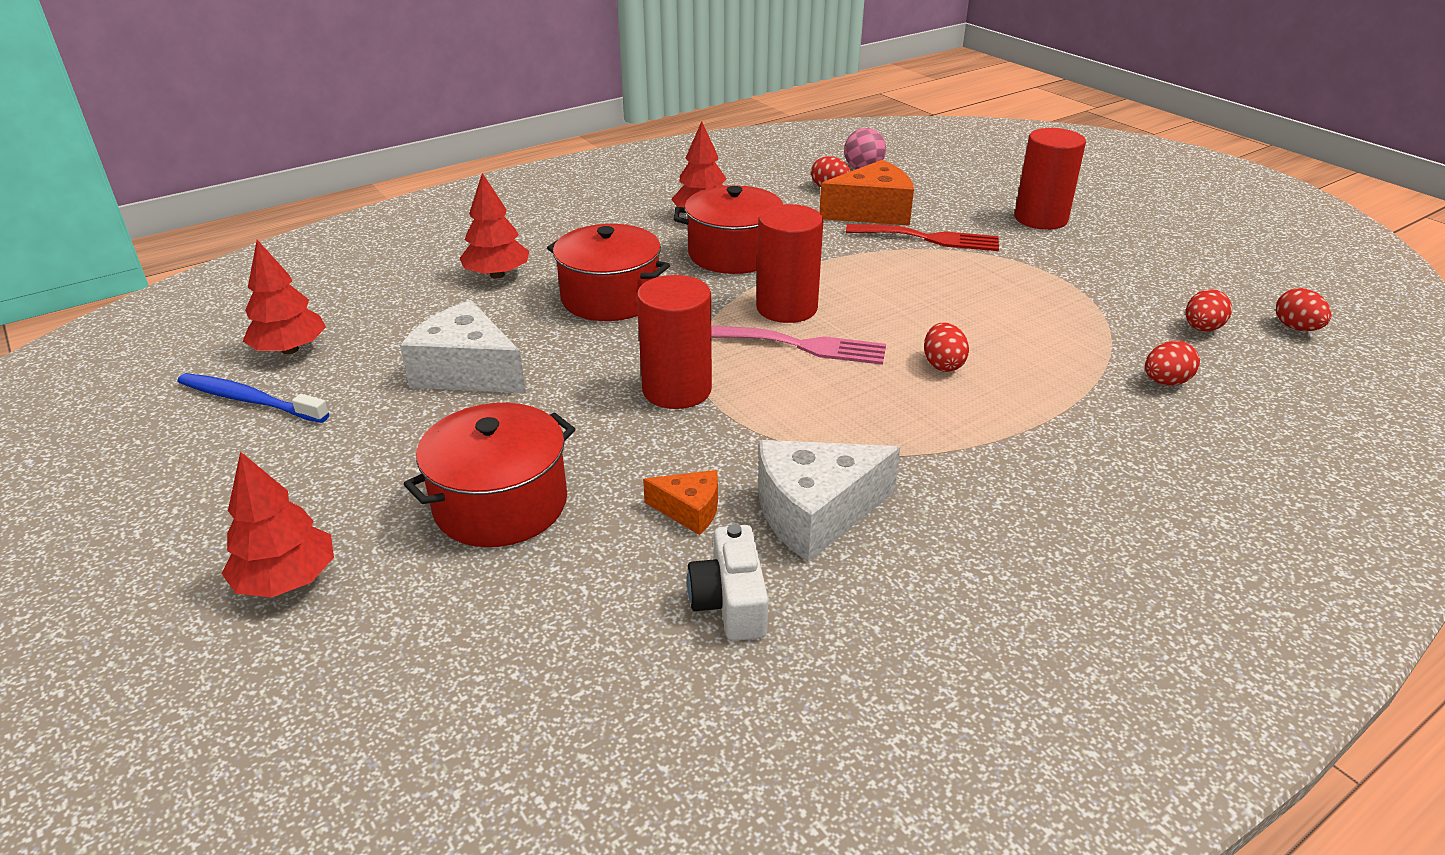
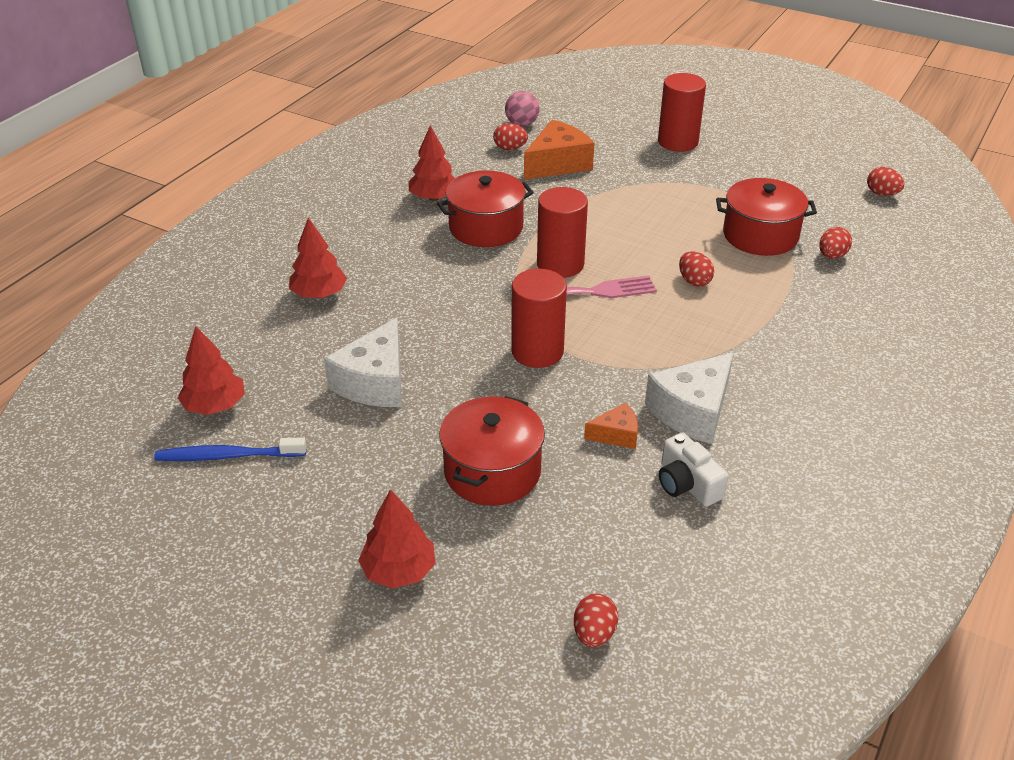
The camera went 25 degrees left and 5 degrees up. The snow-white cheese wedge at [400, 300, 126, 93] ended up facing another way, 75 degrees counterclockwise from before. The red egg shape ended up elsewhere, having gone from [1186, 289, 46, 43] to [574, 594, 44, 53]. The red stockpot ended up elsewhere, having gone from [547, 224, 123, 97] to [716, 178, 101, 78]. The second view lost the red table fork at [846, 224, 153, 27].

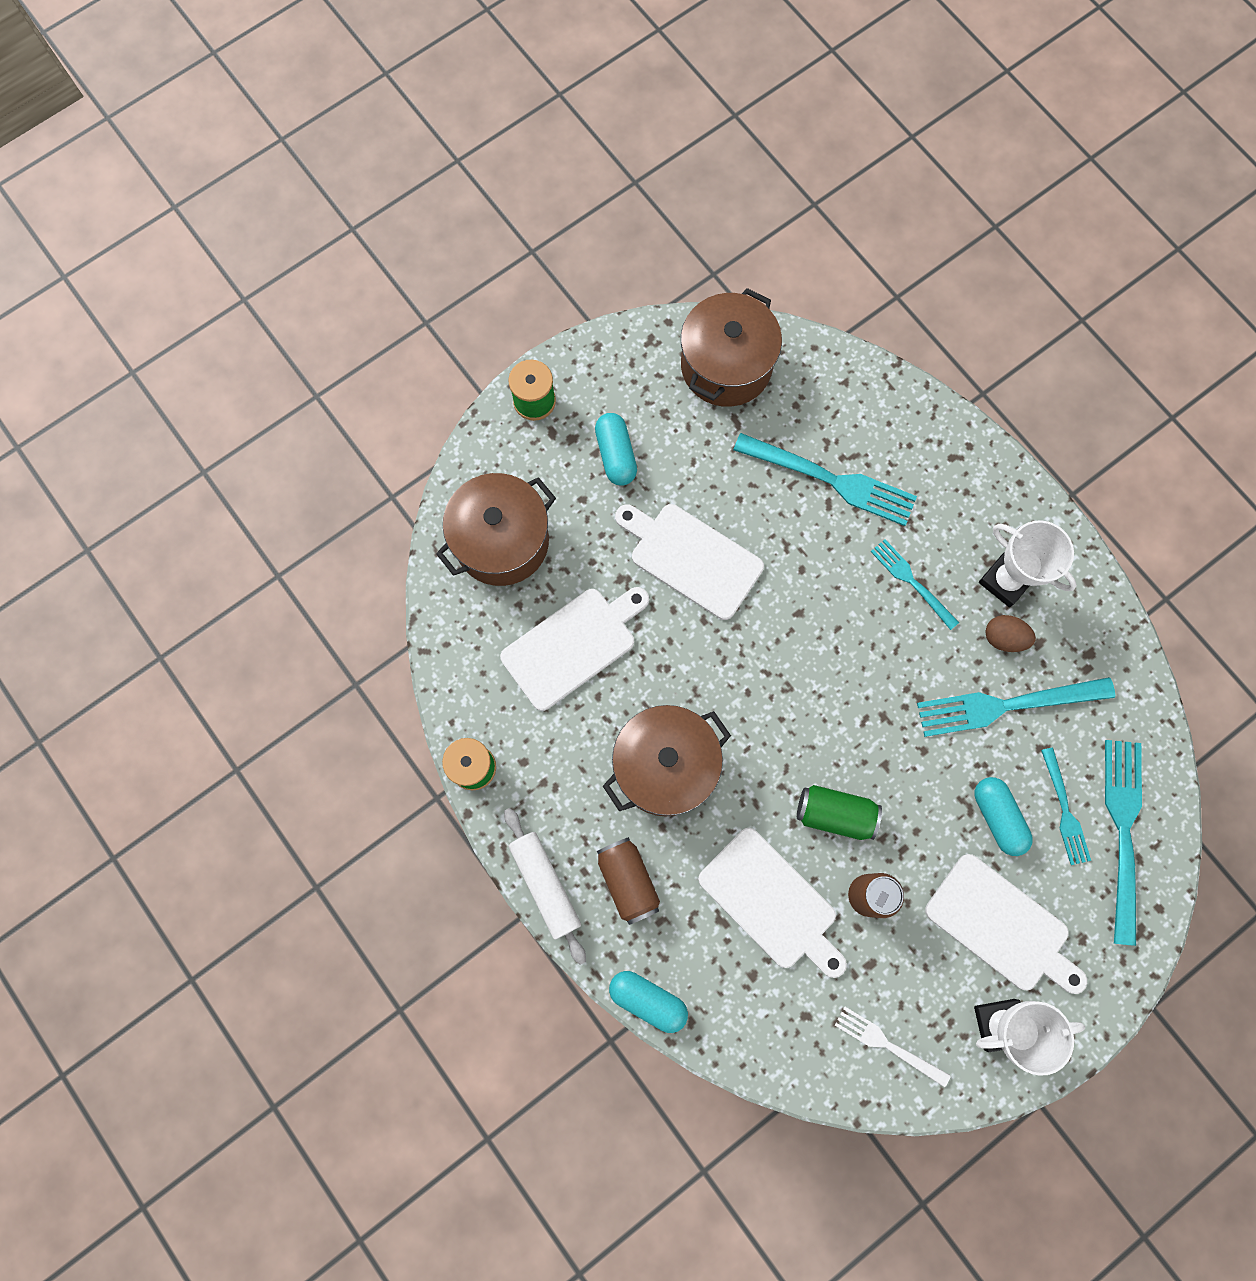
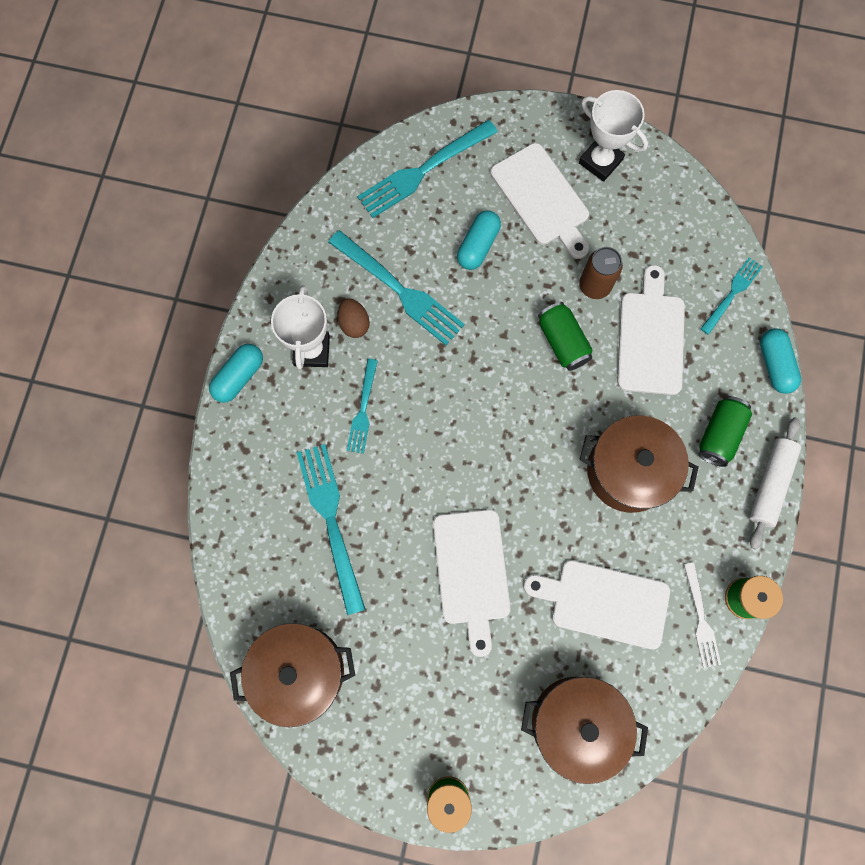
The camera went 130 degrees left and 0 degrees up. The turquoise pill ended up elsewhere, having gone from [595, 413, 42, 73] to [209, 344, 54, 59]. The snow-white chopping board at [925, 854, 162, 140] ended up facing another way, 150 degrees clockwise from before. The snow-white table fork ended up elsewhere, having gone from [835, 1006, 116, 81] to [684, 563, 37, 105]. What was the brown can at [597, 837, 63, 88] turned into the leaf-green can at [698, 396, 54, 71]. The turquoise table fork ended up elsewhere, having gone from [1041, 747, 50, 118] to [700, 257, 63, 78].

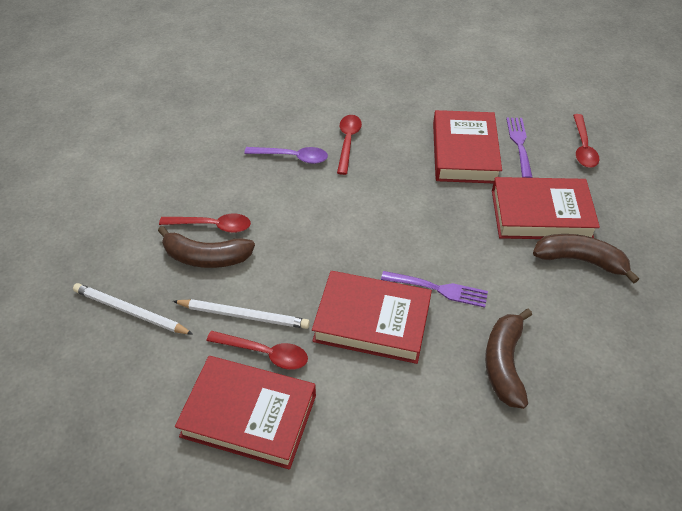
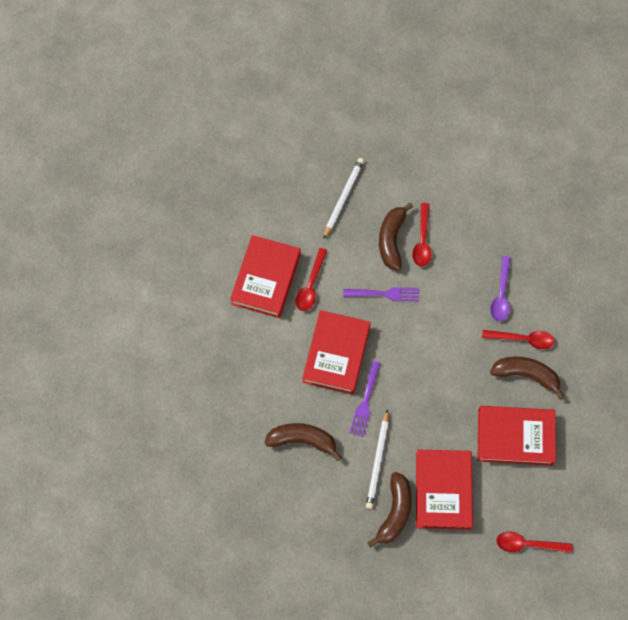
The camera went 90 degrees right and 20 degrees up. The purple table fork ended up elsewhere, having gone from [506, 118, 27, 60] to [343, 287, 76, 14]. The snow-white pencil ended up elsewhere, having gone from [173, 299, 137, 30] to [366, 409, 23, 100]. The second view gained the brown toy banana at [490, 357, 74, 43].

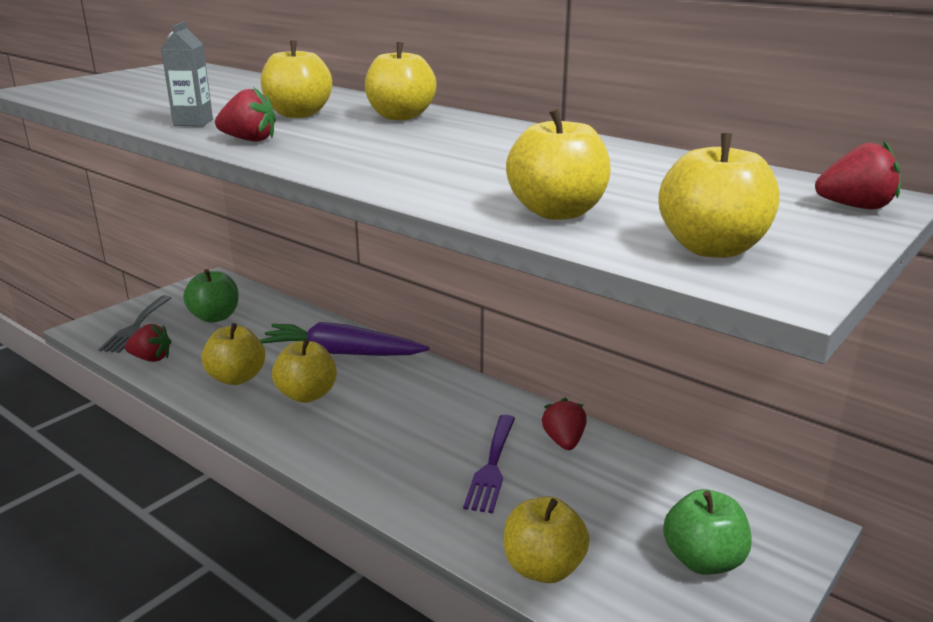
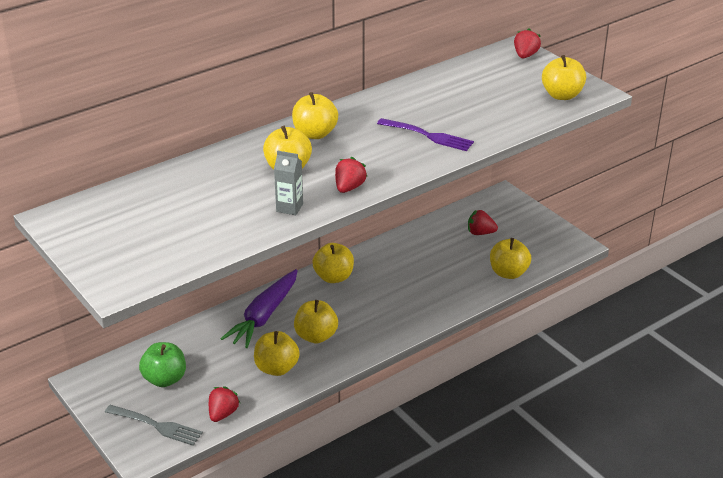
The camera went 75 degrees left and 10 degrees up. The yellow apple ended up elsewhere, having gone from [506, 108, 104, 112] to [312, 243, 42, 40]. The purple table fork ended up elsewhere, having gone from [463, 415, 52, 98] to [377, 118, 97, 33]. The red strawberry ended up elsewhere, having gone from [542, 398, 45, 52] to [468, 209, 30, 26]. The second view lost the leaf-green apple at [663, 489, 88, 86].

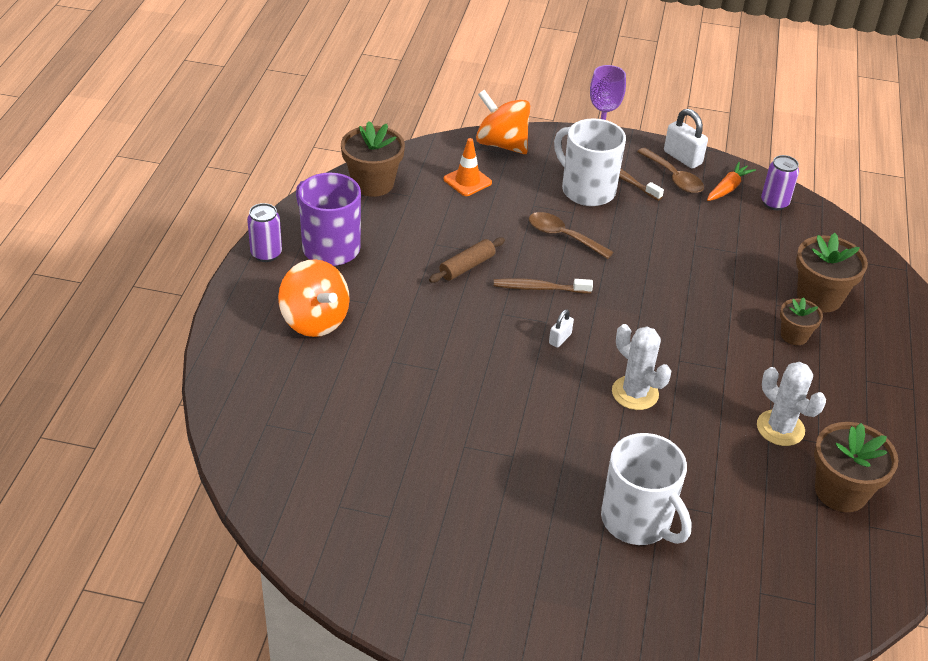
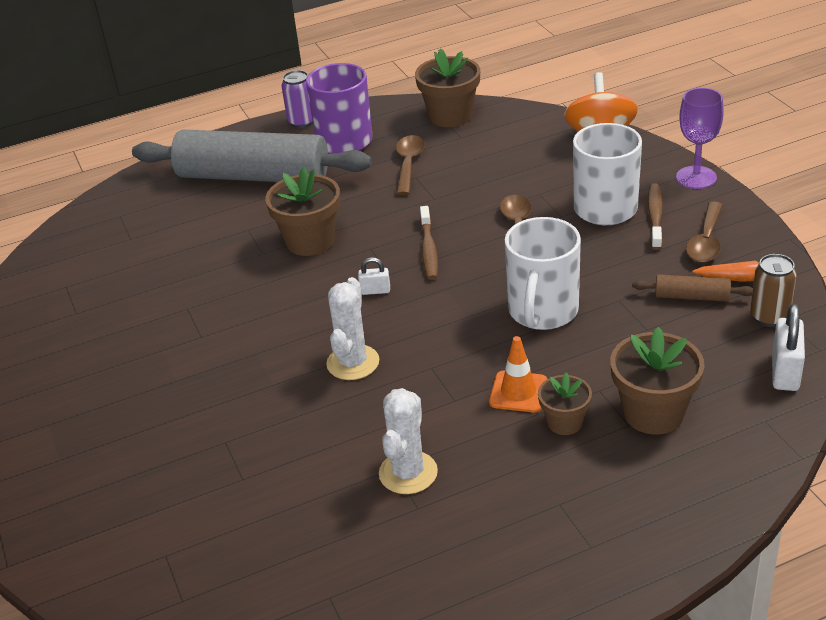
The camera went 60 degrees right and 5 degrees down. Where the orange spinning top stood at [278, 259, 72, 78], the grey dough roller came to stand at [132, 130, 240, 52]. The brown flower pot ended up elsewhere, having gone from [814, 422, 85, 90] to [265, 167, 75, 89]. The second view gained the brown teaspoon at [396, 135, 29, 60]. The brown dental brush at [494, 278, 99, 16] ended up facing another way, 150 degrees counterclockwise from before. The orange traffic cone ended up elsewhere, having gone from [444, 138, 48, 58] to [489, 336, 58, 76]. The snow-white tea mug ended up elsewhere, having gone from [601, 433, 91, 112] to [505, 217, 76, 113]. The brown dough roller ended up elsewhere, having gone from [429, 237, 76, 46] to [632, 274, 121, 28]. What was the purple can at [761, 155, 38, 55] turned into the brown can at [750, 254, 47, 73]. The snow-white padlock ended up elsewhere, having gone from [664, 109, 44, 60] to [772, 304, 33, 87].

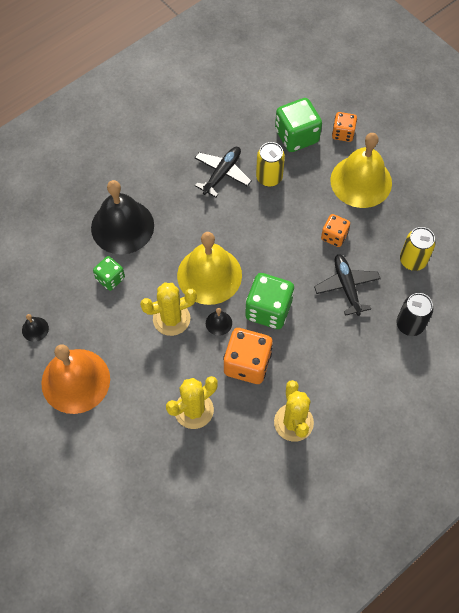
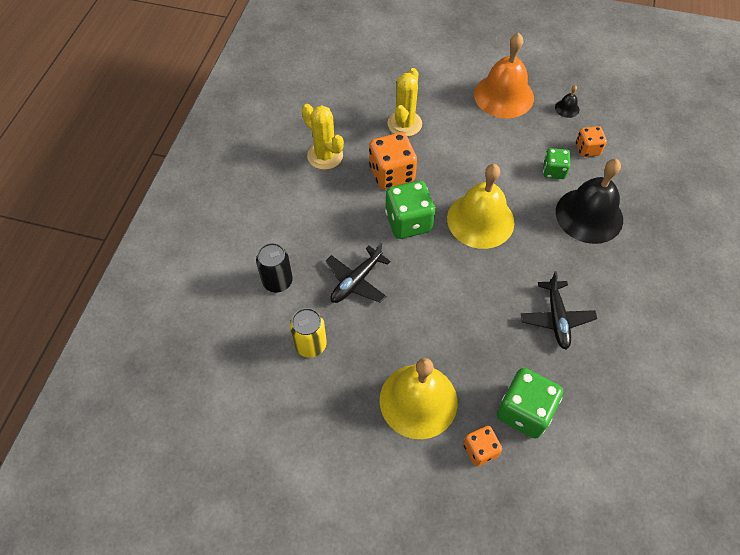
The camera went 145 degrees right and 5 degrees down. The jet-black plane at [314, 254, 67, 62] ended up facing another way, 90 degrees clockwise from before. The orange game die ended up elsewhere, having gone from [321, 214, 29, 33] to [576, 126, 31, 31]. The second view lost the yellow prickly plant at [140, 283, 57, 53]. The second view lost the jet-black bell at [206, 308, 26, 28]. The second view lost the yellow can at [256, 142, 29, 45].

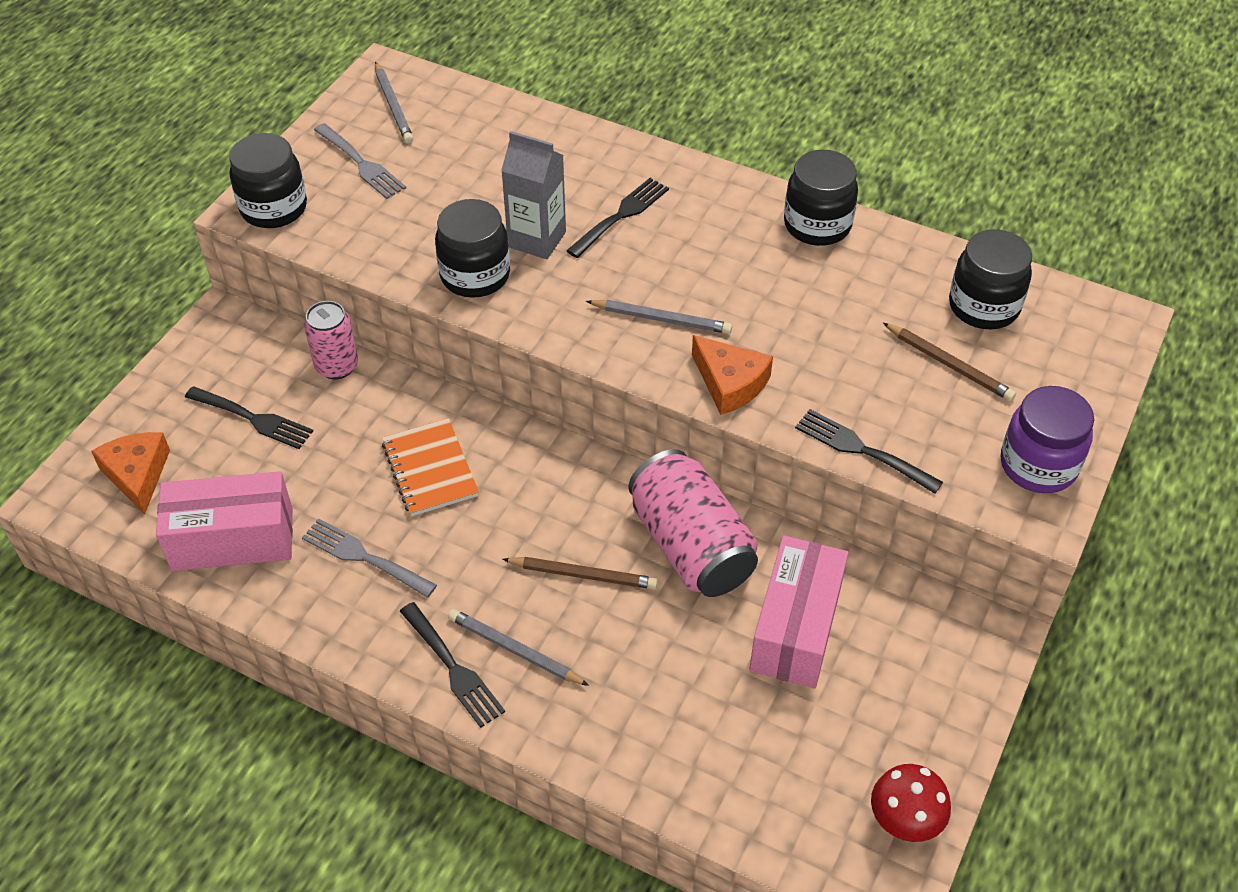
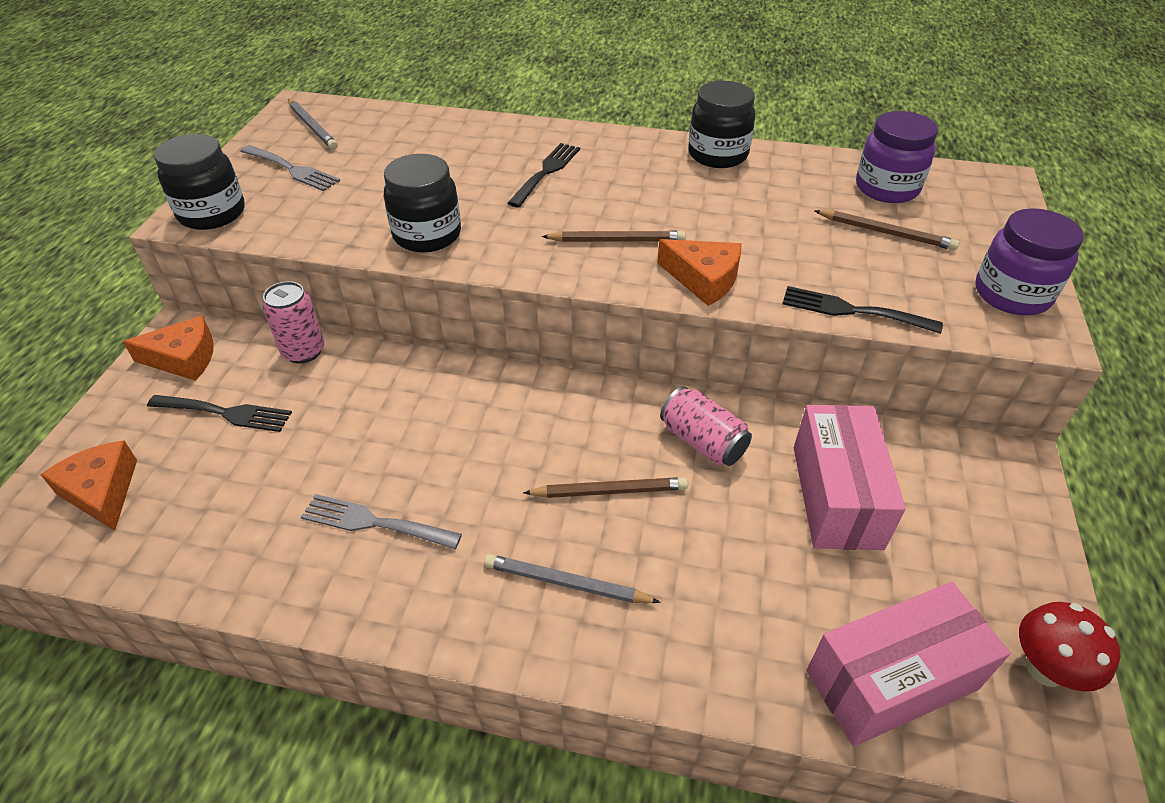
The camera went 15 degrees left and 5 degrees down. The second view gained the orange cheese wedge at [123, 315, 91, 66]. What was the grey pencil at [586, 300, 146, 34] turned into the brown pencil at [541, 231, 145, 11]. The size of the rosy can at [629, 449, 129, 148] changed by a factor of 0.60. The rosy box ended up elsewhere, having gone from [156, 471, 137, 100] to [806, 582, 205, 164]. What was the jet-black jar at [949, 229, 83, 100] turned into the purple jar at [856, 111, 82, 92]. The second view lost the orange notebook at [382, 418, 97, 98]. The second view lost the jet-black table fork at [400, 602, 105, 126]. The second view lost the grey juice carton at [501, 131, 65, 128].

